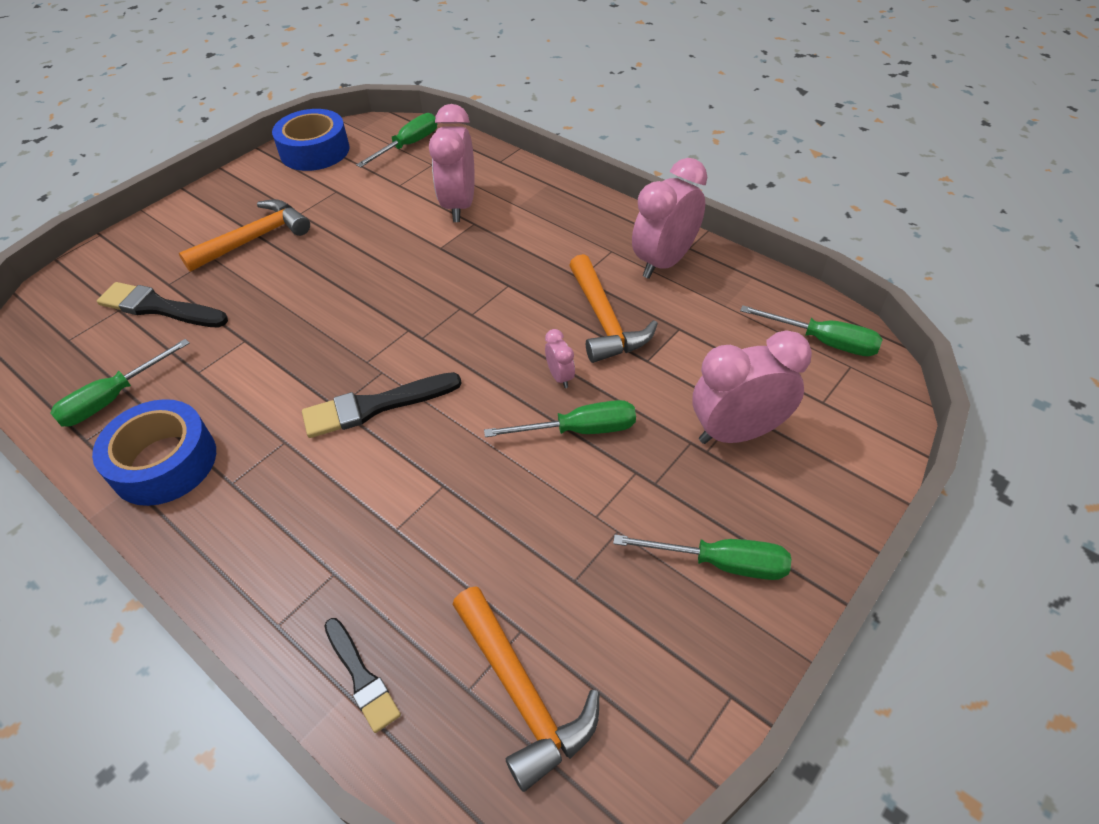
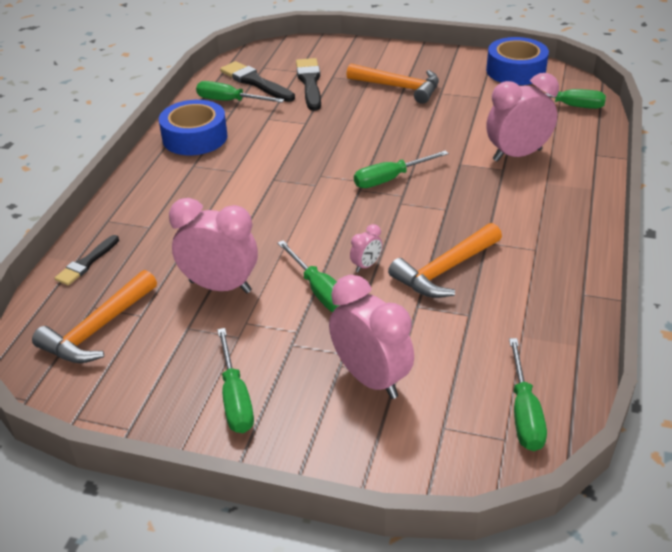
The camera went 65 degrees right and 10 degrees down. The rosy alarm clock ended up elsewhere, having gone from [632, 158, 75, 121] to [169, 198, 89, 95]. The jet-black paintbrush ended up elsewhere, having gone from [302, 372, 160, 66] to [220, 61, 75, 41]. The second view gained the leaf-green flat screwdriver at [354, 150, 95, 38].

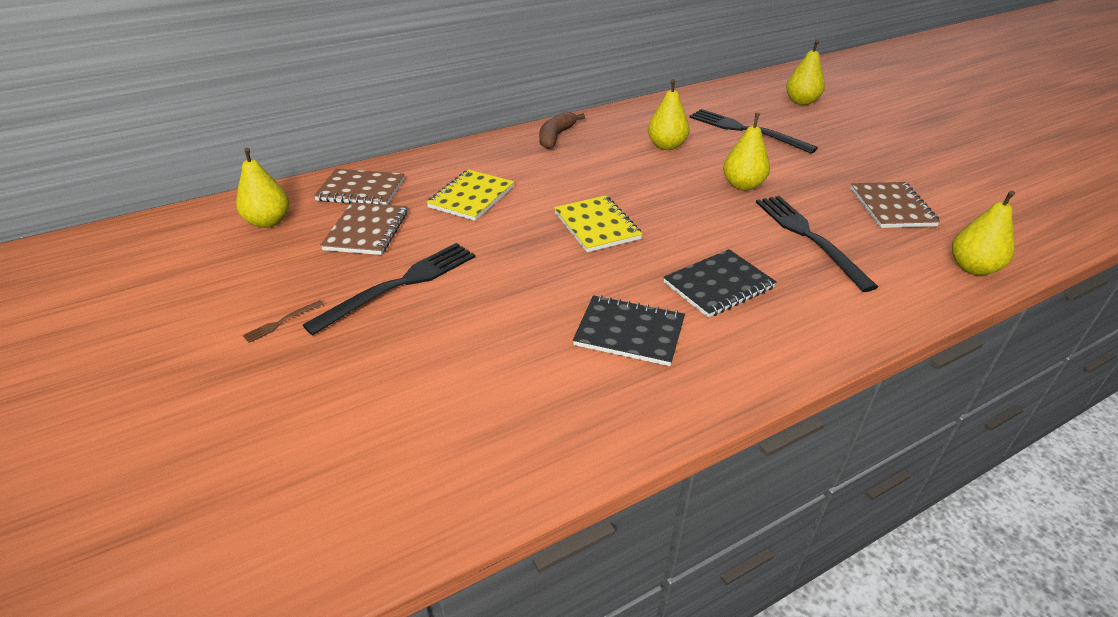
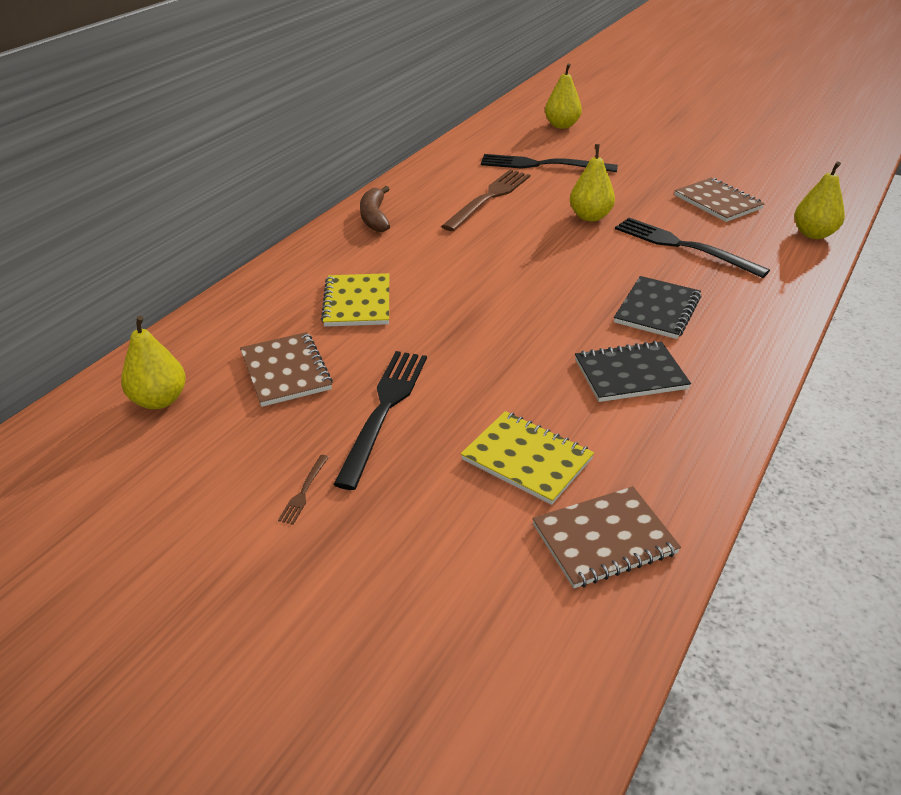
The camera went 30 degrees left and 0 degrees up. Where the yellow pear fruit stood at [648, 79, 41, 71], the brown table fork came to stand at [441, 170, 89, 61]. The yellow notebook ended up elsewhere, having gone from [554, 196, 89, 56] to [461, 411, 133, 94]. The brown notebook ended up elsewhere, having gone from [314, 169, 91, 36] to [532, 487, 149, 101].

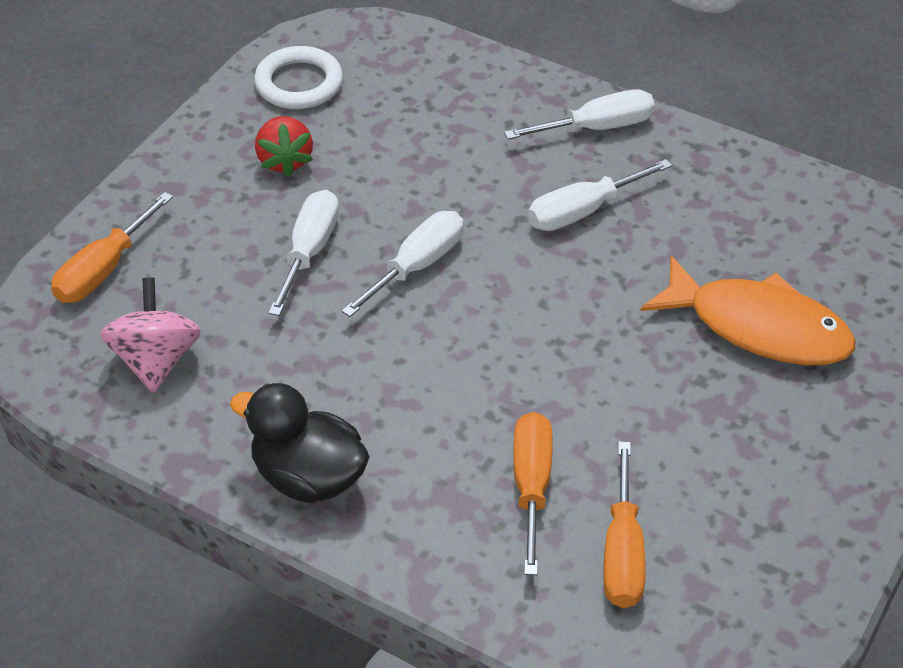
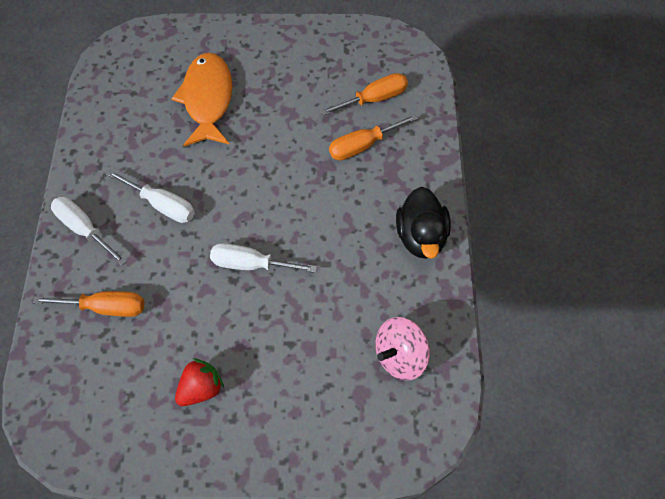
The camera went 120 degrees left and 15 degrees up. The orange flat screwdriver ended up elsewhere, having gone from [51, 192, 122, 111] to [33, 291, 111, 26]. The second view lost the snow-white hoop at [254, 46, 89, 63]. The second view lost the snow-white flat screwdriver at [268, 190, 71, 126].

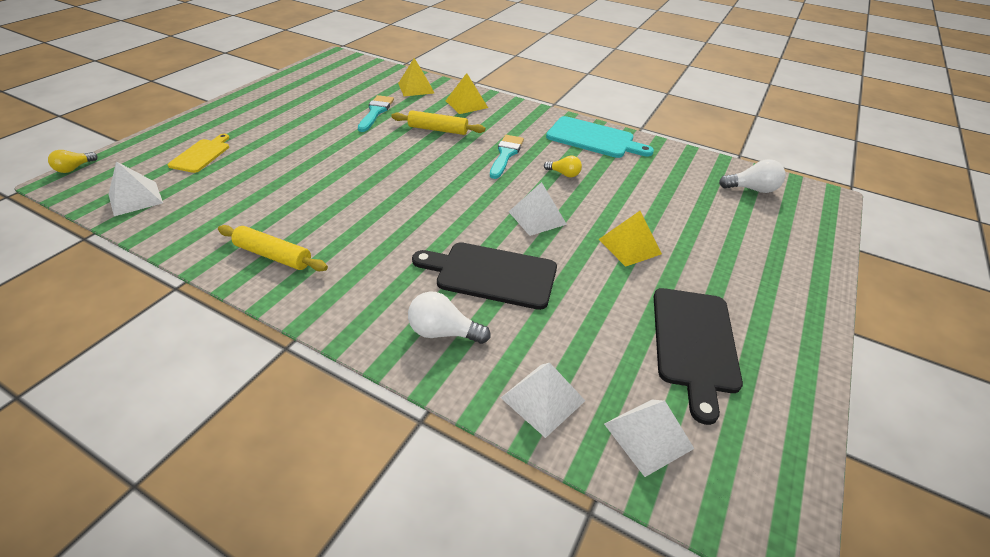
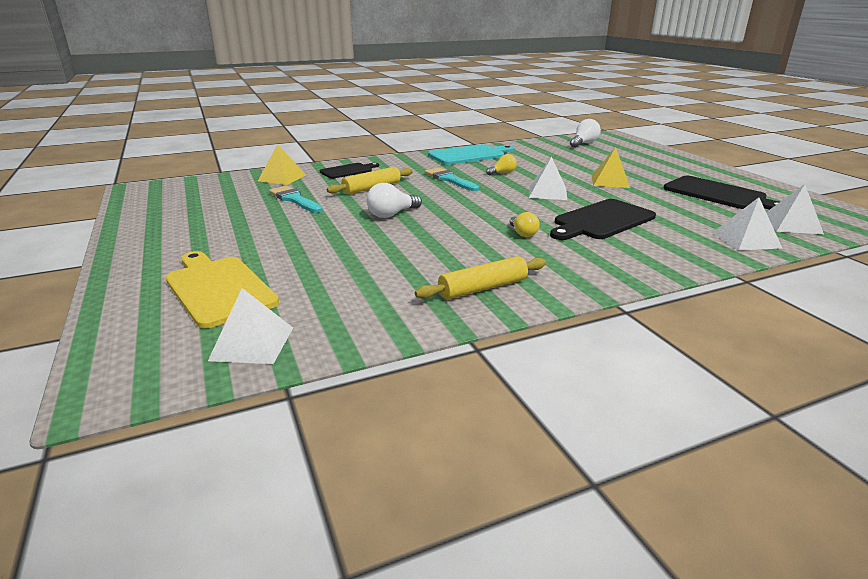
The camera went 50 degrees left and 15 degrees down. The size of the yellow chopping board at [168, 134, 61, 39] changed by a factor of 1.62. Where the yellow solid pyramid stood at [445, 73, 43, 41], the jet-black chopping board came to stand at [320, 163, 59, 16]. The snow-white lightbulb ended up elsewhere, having gone from [408, 291, 83, 53] to [366, 183, 56, 35]. The yellow lightbulb ended up elsewhere, having gone from [48, 150, 50, 23] to [510, 212, 30, 25].

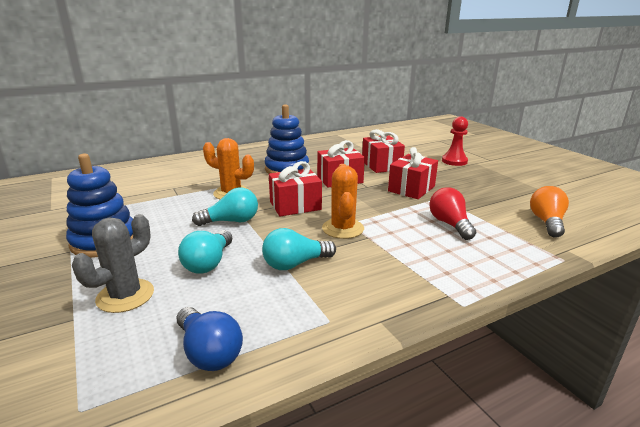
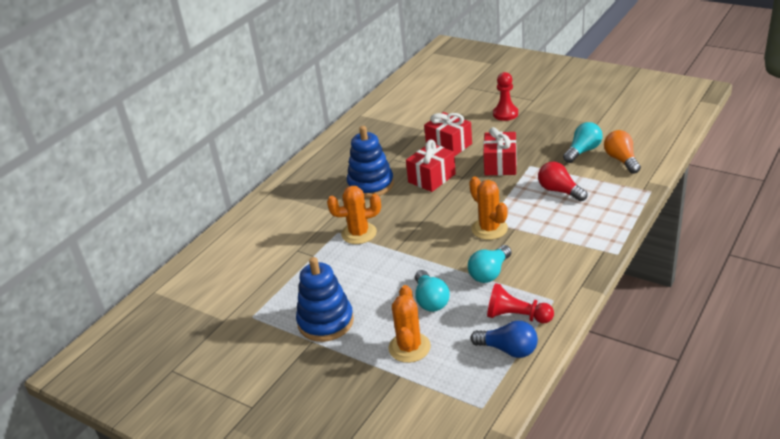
The camera went 25 degrees left and 10 degrees up. What was the grey prickly plant at [72, 214, 82, 99] turned into the orange prickly plant at [388, 285, 43, 78]. The second view gained the red pawn at [487, 283, 67, 40]. The turquoise lightbulb ended up elsewhere, having gone from [192, 188, 66, 38] to [563, 122, 40, 41]. The second view lost the red present at [269, 161, 53, 55].

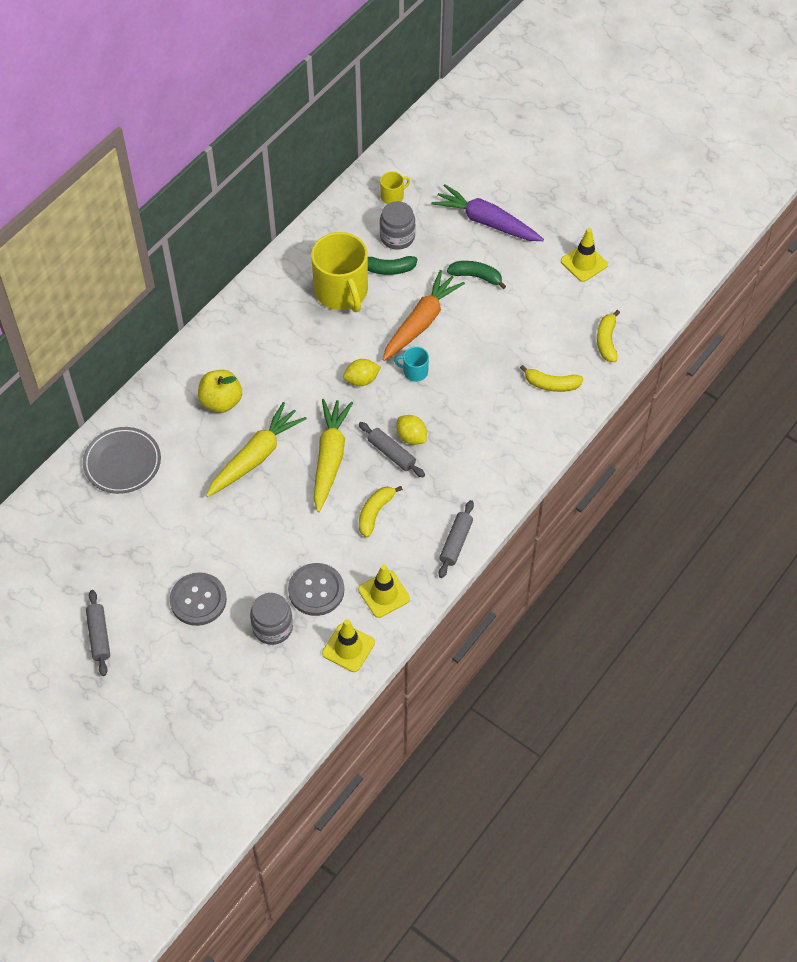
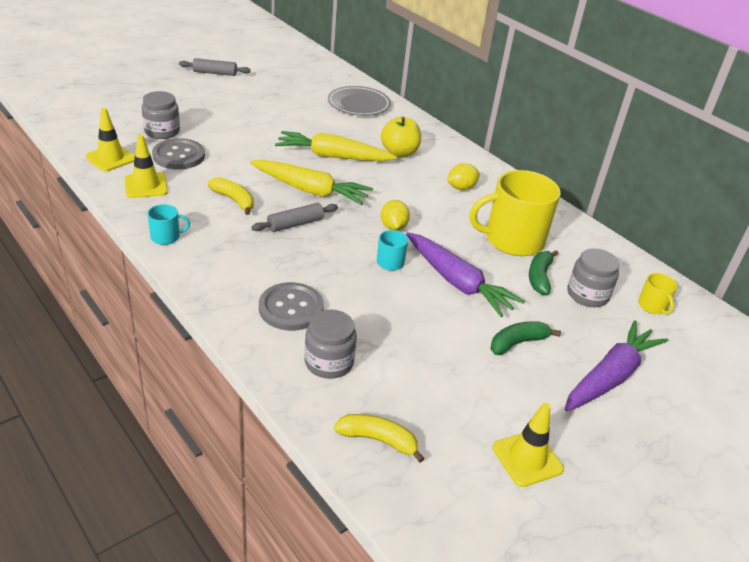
The camera went 100 degrees right and 20 degrees down. Where the grey dough roller stood at [439, 500, 35, 78], the turquoise tea mug came to stand at [147, 204, 43, 41]. The grey button ended up elsewhere, having gone from [170, 572, 57, 54] to [259, 282, 65, 49]. The yellow carrot at [206, 402, 101, 95] ended up facing another way, 135 degrees clockwise from before. Where the yellow toy banana stood at [520, 365, 63, 27], the grey jar came to stand at [304, 309, 53, 70]. What was the orange carrot at [382, 270, 83, 91] turned into the purple carrot at [406, 232, 119, 85]. The yellow citrus fruit ended up elsewhere, having gone from [397, 415, 30, 30] to [447, 163, 33, 27]. The leaf-green toy banana at [447, 261, 59, 28] ended up facing another way, 150 degrees counterclockwise from before.

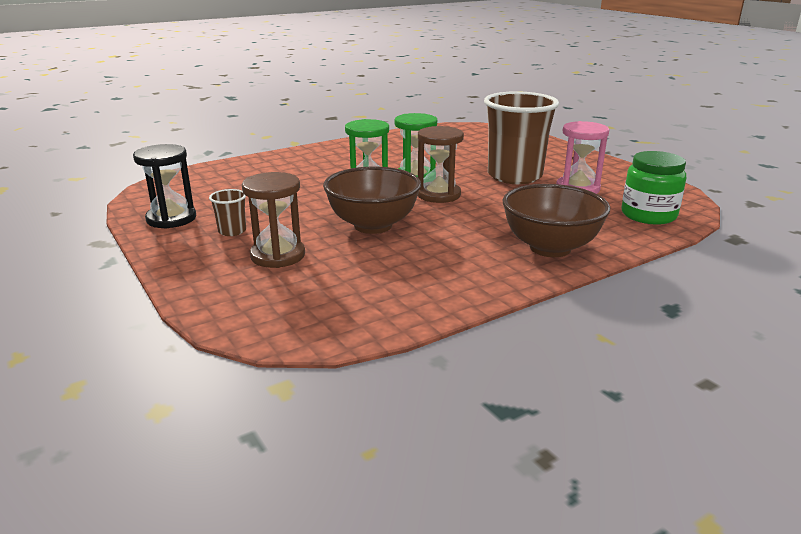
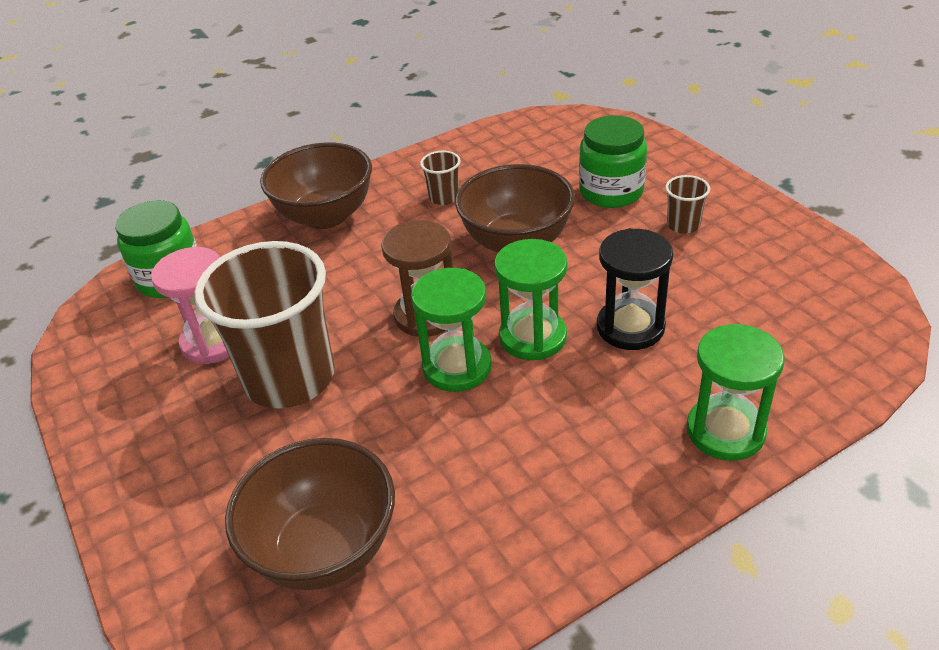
The camera went 175 degrees left and 15 degrees up. The second view gained the brown bowl at [225, 438, 170, 152]. The second view gained the brown tumbler at [420, 151, 41, 54]. Where the brown sand timer stood at [242, 172, 63, 96], the leaf-green jar came to stand at [579, 115, 68, 93]. The jet-black sand timer ended up elsewhere, having gone from [133, 144, 63, 85] to [597, 228, 76, 122]. The second view gained the leaf-green sand timer at [687, 324, 98, 137].

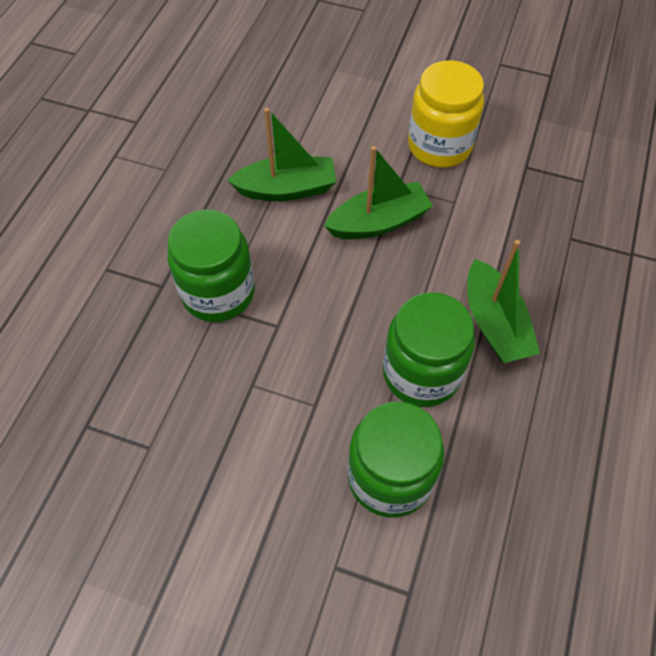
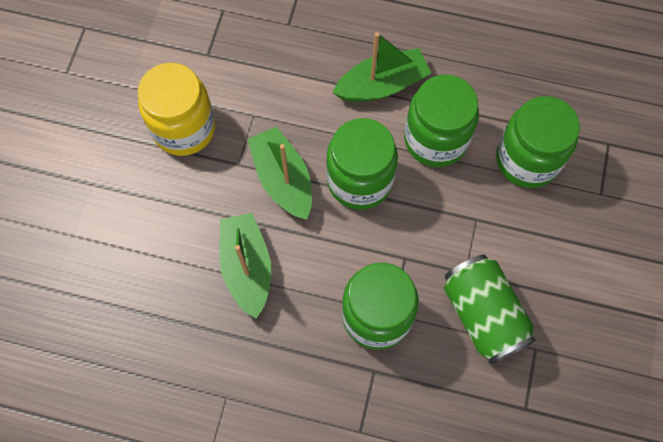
The camera went 95 degrees left and 10 degrees up. The second view gained the leaf-green jar at [326, 118, 72, 92]. The second view gained the leaf-green can at [444, 254, 92, 110].

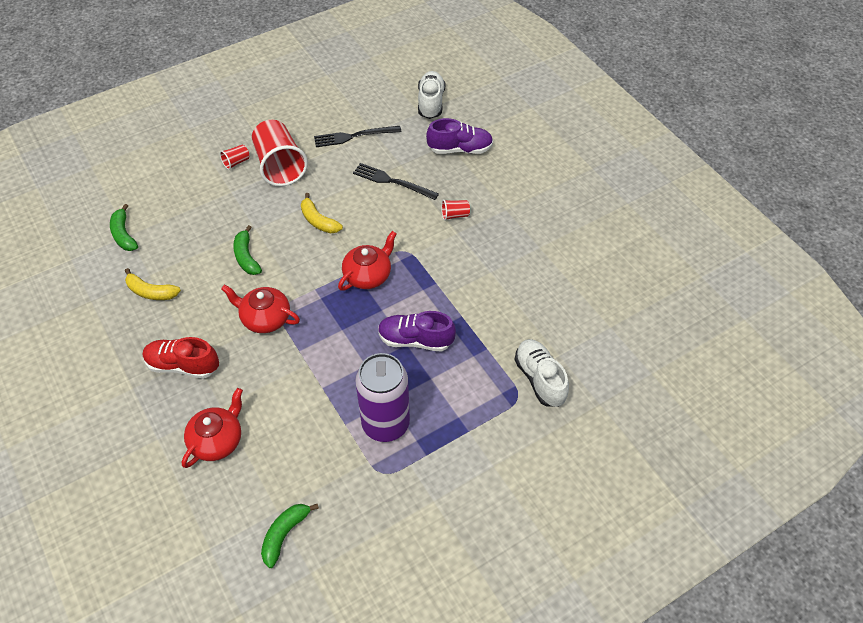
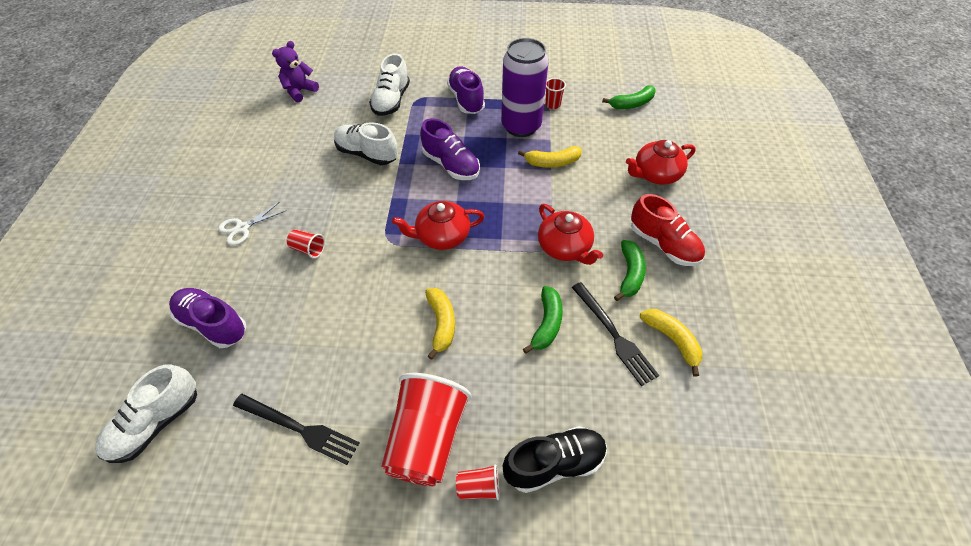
The camera went 145 degrees left and 0 degrees up. The second view gained the snow-white pair of scissors at [218, 202, 67, 44]. The second view gained the purple stuffed bear at [272, 41, 47, 61]. The second view gained the snow-white shoe at [334, 122, 64, 43]. The second view gained the purple shoe at [447, 66, 38, 48]. The second view gained the jet-black shoe at [502, 426, 105, 67]. The second view gained the yellow toy banana at [518, 146, 64, 22]. The second view gained the red tumbler at [545, 78, 21, 31]. The jet-black table fork ended up elsewhere, having gone from [353, 163, 86, 37] to [572, 282, 87, 104]. The leaf-green toy banana ended up elsewhere, having gone from [110, 204, 28, 47] to [614, 240, 32, 61].

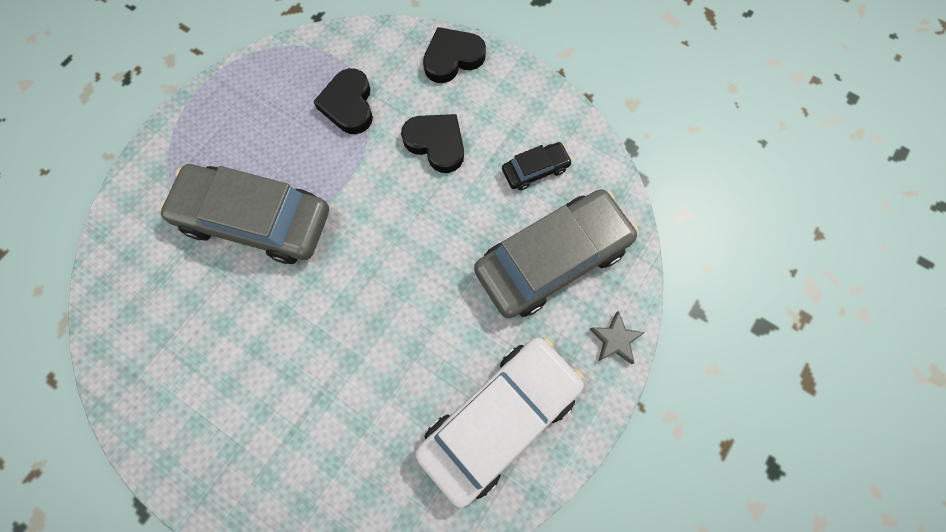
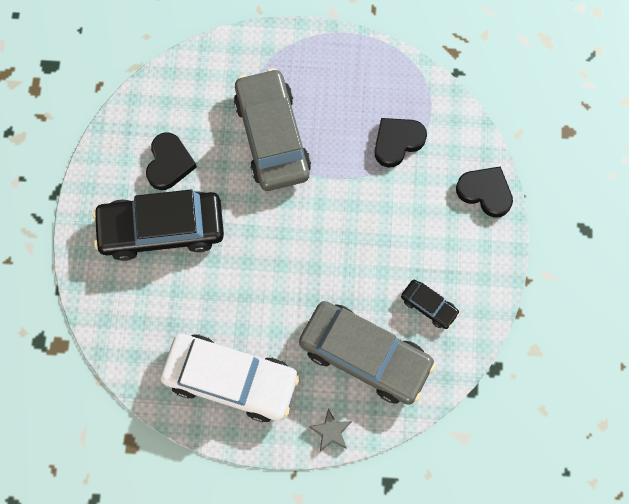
The camera went 60 degrees right and 0 degrees up. The second view gained the jet-black automobile at [93, 189, 131, 72]. The jet-black love heart ended up elsewhere, having gone from [401, 114, 63, 59] to [146, 132, 51, 58].

